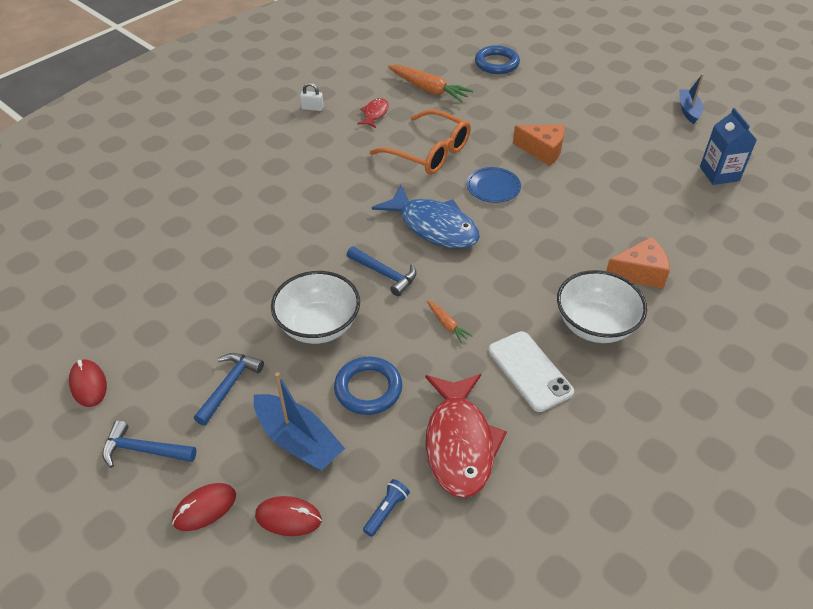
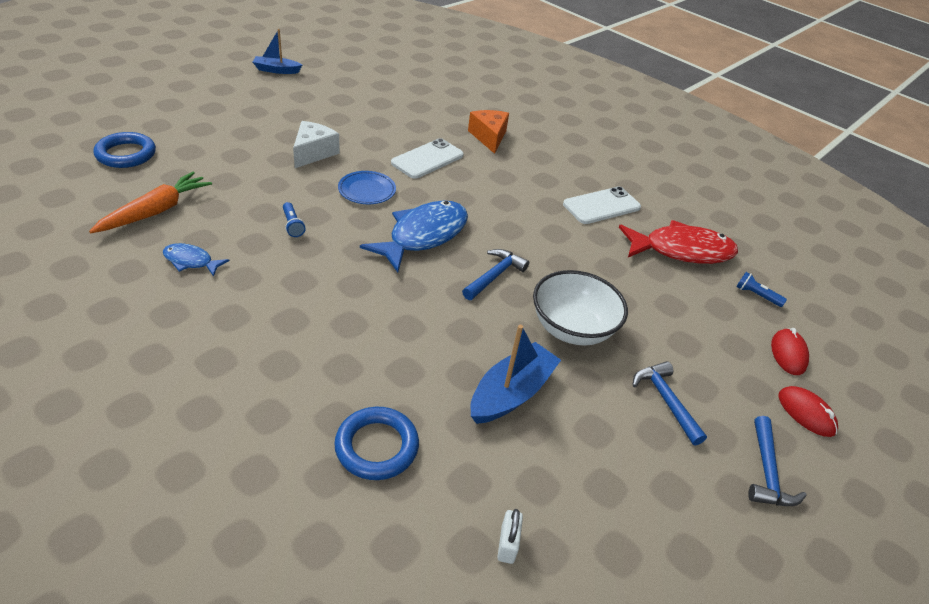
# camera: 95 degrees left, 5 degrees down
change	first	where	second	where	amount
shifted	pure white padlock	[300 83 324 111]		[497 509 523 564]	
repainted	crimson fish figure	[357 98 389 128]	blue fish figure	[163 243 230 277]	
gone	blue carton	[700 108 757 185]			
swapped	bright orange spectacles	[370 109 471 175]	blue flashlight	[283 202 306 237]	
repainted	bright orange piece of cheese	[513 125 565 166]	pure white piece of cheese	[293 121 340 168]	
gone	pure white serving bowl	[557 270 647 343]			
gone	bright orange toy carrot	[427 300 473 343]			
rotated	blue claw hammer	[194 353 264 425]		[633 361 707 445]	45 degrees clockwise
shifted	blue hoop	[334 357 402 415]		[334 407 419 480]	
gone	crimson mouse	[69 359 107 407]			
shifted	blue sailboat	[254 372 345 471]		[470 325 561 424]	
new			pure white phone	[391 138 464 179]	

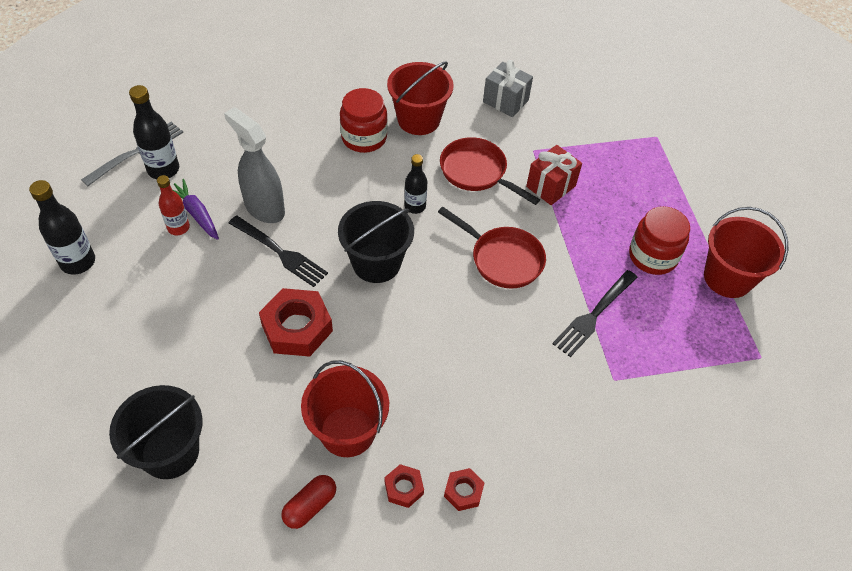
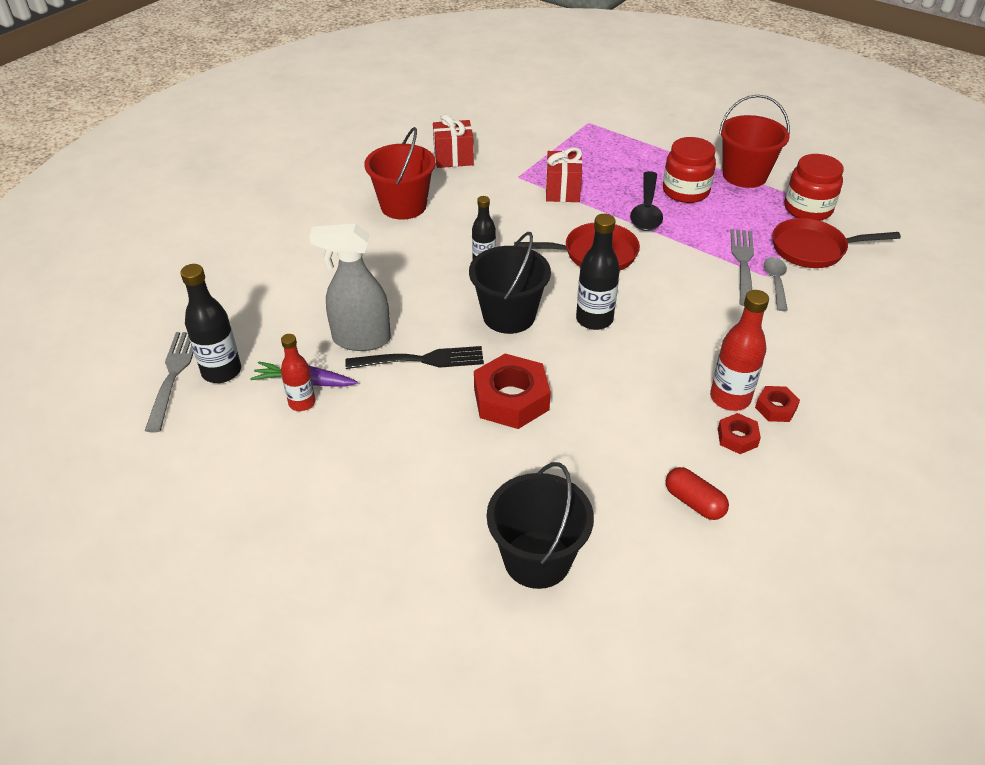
# camera: 40 degrees left, 10 degrees down
change	first	where	second	where	amount
repainted	ash-grey present	[483 60 533 117]	crimson present	[433 114 474 168]	
shifted	crimson jam jar	[340 88 387 153]		[785 154 844 221]	
shifted	crimson skillet	[440 137 540 205]		[772 218 901 268]	
shifted	ebony drink bottle	[29 180 95 275]		[576 214 620 330]	
gone	ebony table fork	[552 270 638 357]			
gone	crimson sand bucket	[301 360 389 457]			
rotated	crimson capsule	[281 475 336 529]		[666 467 729 520]	45 degrees counterclockwise
new			ebony tablespoon	[630 171 663 231]	
new			ash-grey table fork	[731 229 754 306]	
new			ash-grey tablespoon	[764 257 788 311]	
new			crimson drink bottle	[710 290 769 411]	

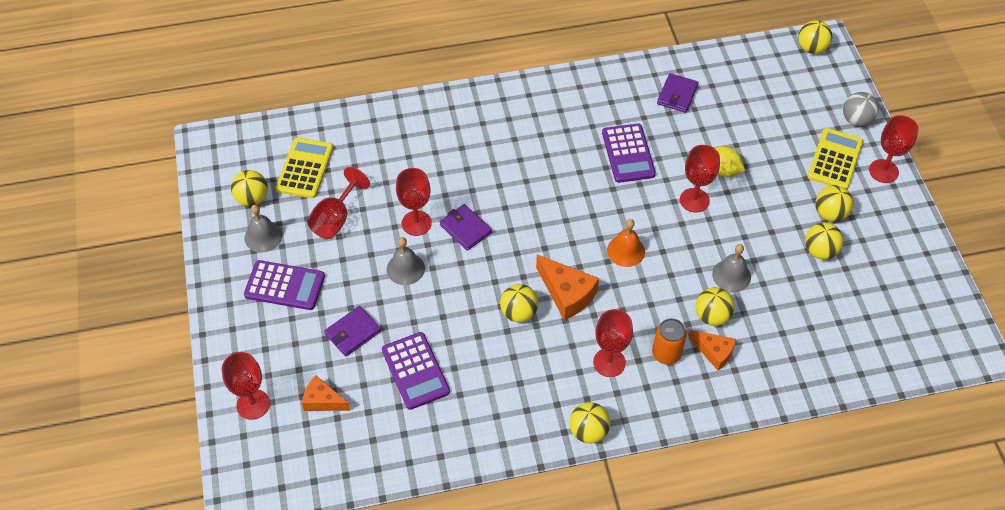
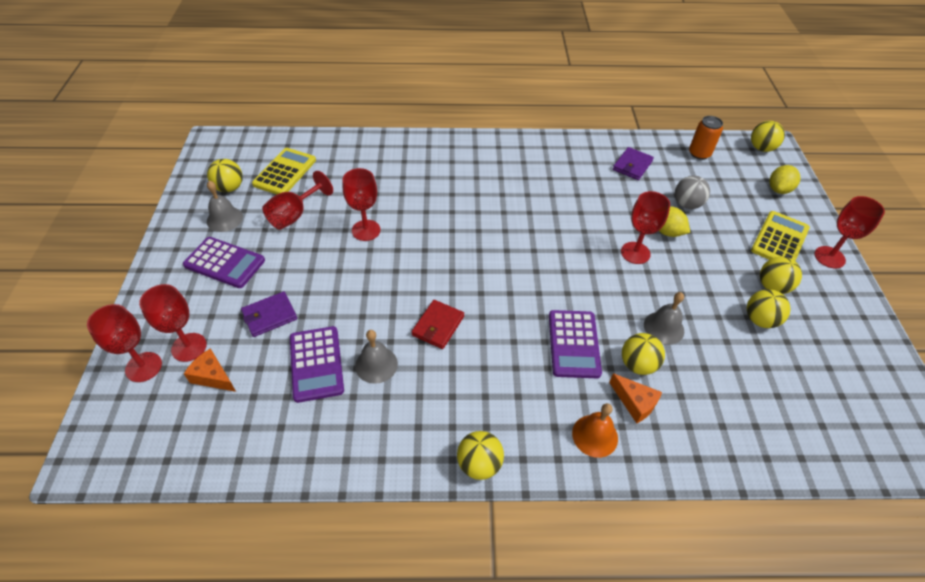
# camera: 10 degrees right, 5 degrees down
change	first	where	second	where	amount
shifted	ash-grey sphere	[843 92 879 127]		[675 176 710 209]	
shifted	royal purple pocket calculator	[602 123 656 183]		[549 310 602 378]	
gone	royal purple billfold	[440 204 492 251]			
shifted	bright orange school bell	[607 219 645 267]		[572 403 618 458]	
shifted	ash-grey school bell	[387 237 425 285]		[355 330 398 384]	
gone	bright orange piece of cheese	[536 255 599 320]			
swapped	bright yellow sphere	[500 284 538 322]	crimson billfold	[411 300 464 349]	
shifted	crimson wine glass	[593 309 633 377]		[139 284 207 362]	
shifted	bright orange soda can	[652 318 687 365]		[689 116 723 160]	
new			bright yellow citrus fruit	[769 165 801 194]	

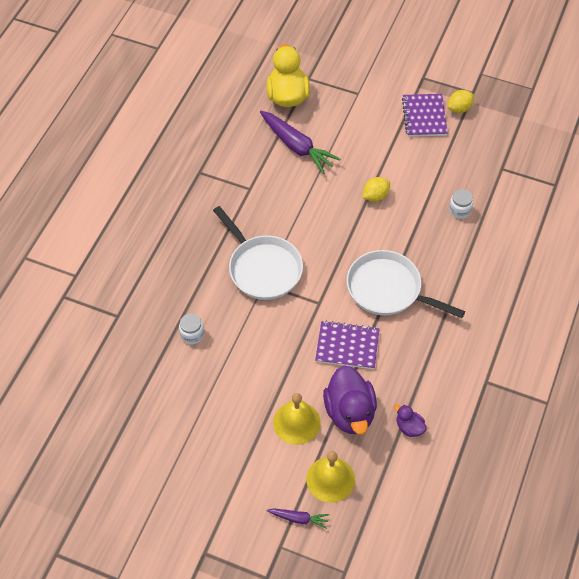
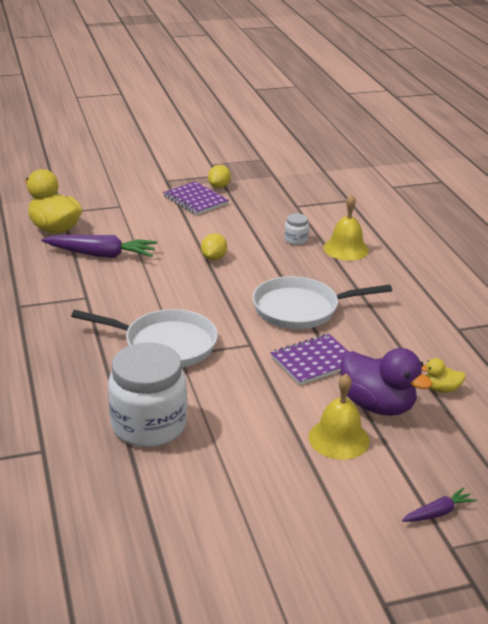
# camera: 40 degrees left, 25 degrees down
change	first	where	second	where	amount
scaled	pure white jam jar	[179 313 204 344]		[108 342 187 447]	x2.37
repainted	royal purple toy duck	[394 405 426 437]	bright yellow toy duck	[422 358 466 393]	
shifted	bright yellow school bell	[306 451 355 503]		[323 194 369 261]	

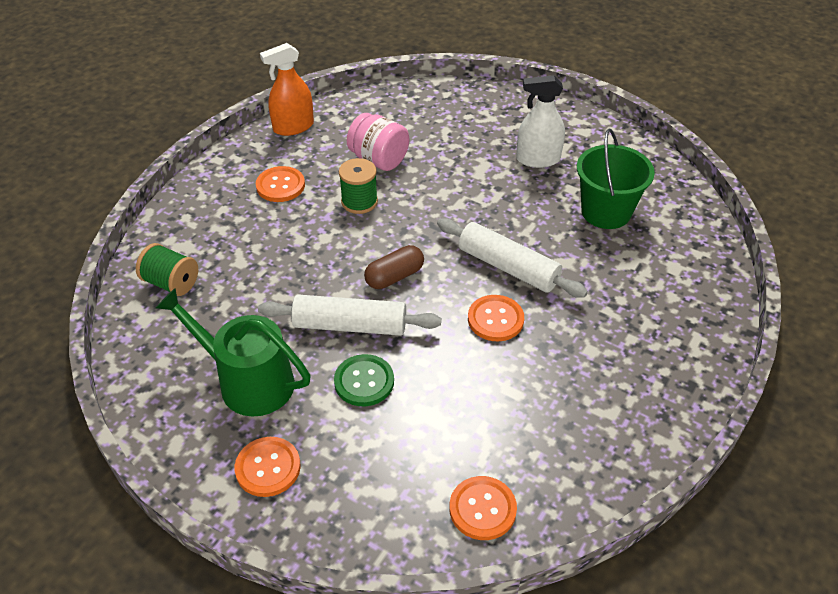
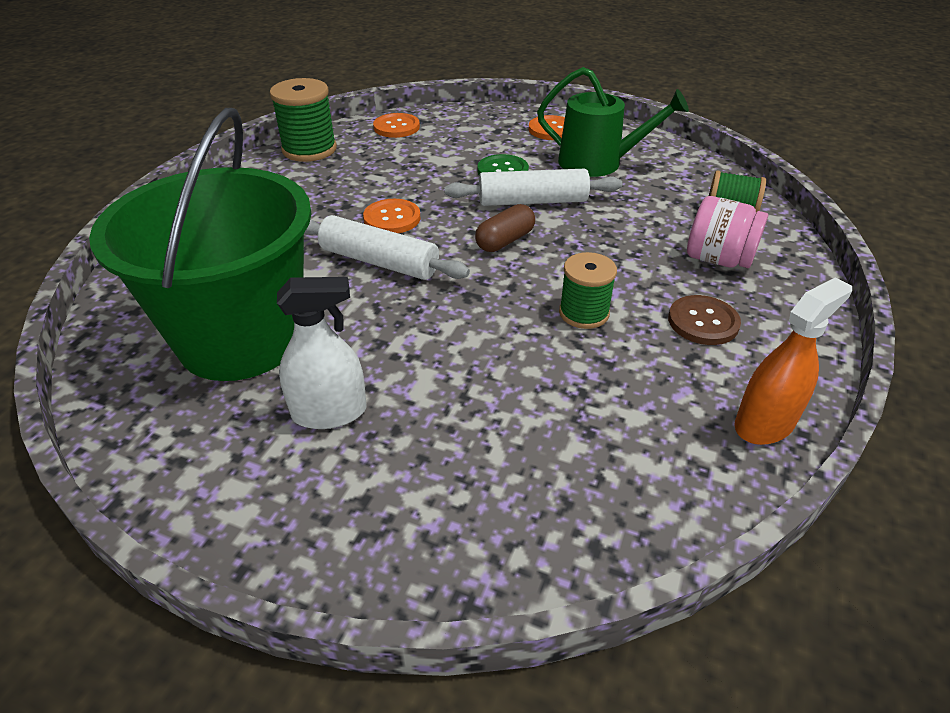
# camera: 170 degrees right, 5 degrees down
change	first	where	second	where	amount
shifted	rosy jam jar	[347 113 409 171]		[687 196 768 268]	
scaled	emerald sand bucket	[577 128 655 229]		[89 108 312 381]	x1.75
repainted	bright orange shirt button	[256 166 305 202]	brown shirt button	[668 295 741 345]	
new			emerald reel of thread	[270 78 337 162]	

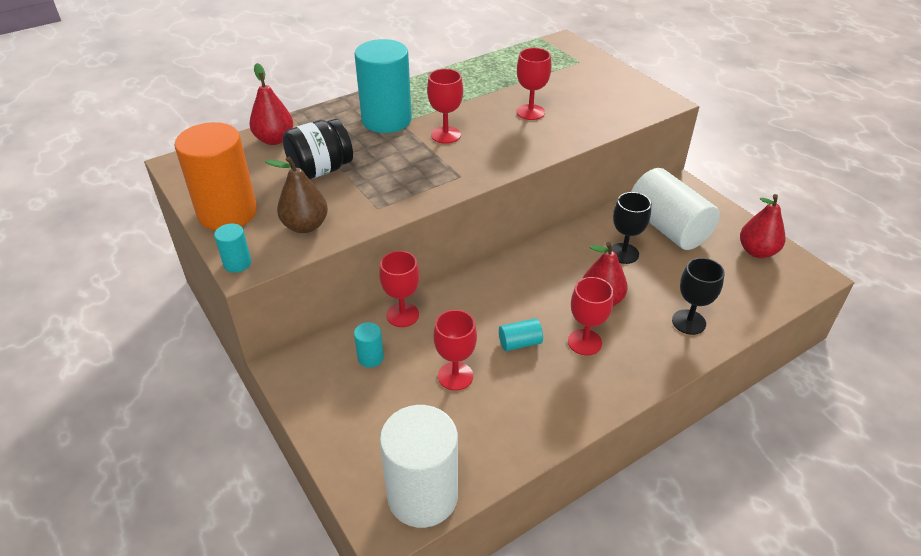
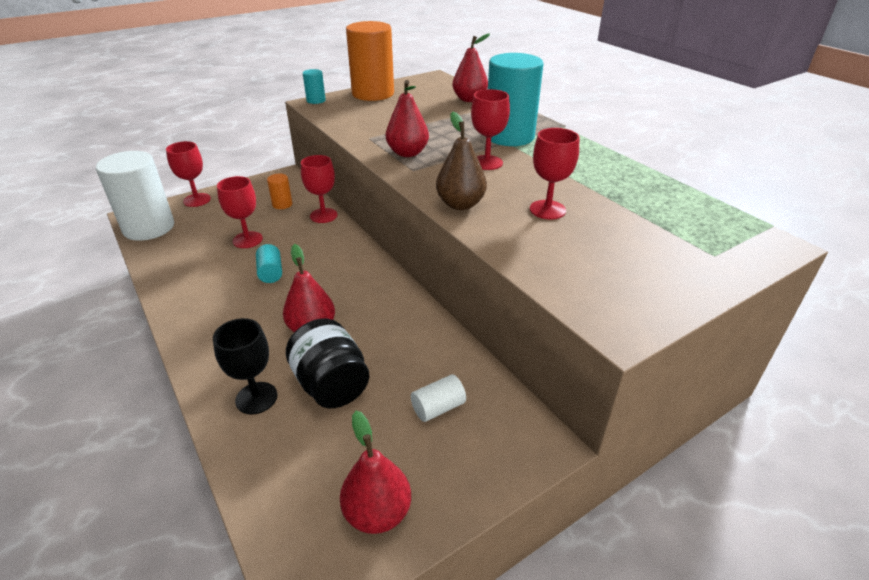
# camera: 90 degrees right, 5 degrees down
change	first	where	second	where	amount
shifted	ebony jam jar	[283 119 353 179]		[286 319 369 408]	
shifted	brown pear	[265 157 328 233]		[436 112 487 210]	
scaled	pure white cylinder shape	[631 168 720 250]		[411 374 466 422]	x0.44
gone	ebony wine glass	[611 192 651 264]			
shifted	crimson wine glass	[568 277 613 355]		[166 141 211 207]	
repainted	aqua cylinder shape	[354 322 384 368]	bright orange cylinder shape	[267 174 292 209]	
new			crimson pear	[386 80 429 157]	

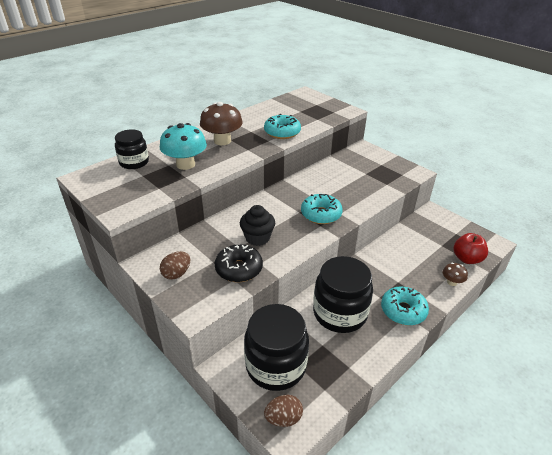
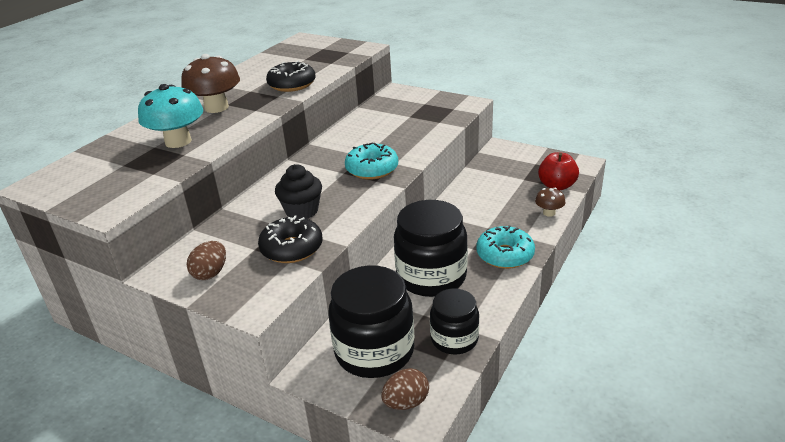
# camera: 15 degrees left, 5 degrees down
change	first	where	second	where	amount
repainted	aqua doughnut	[264 114 301 139]	ebony doughnut	[266 60 316 92]	
shifted	ebony jam jar	[115 129 149 169]		[430 289 479 354]	

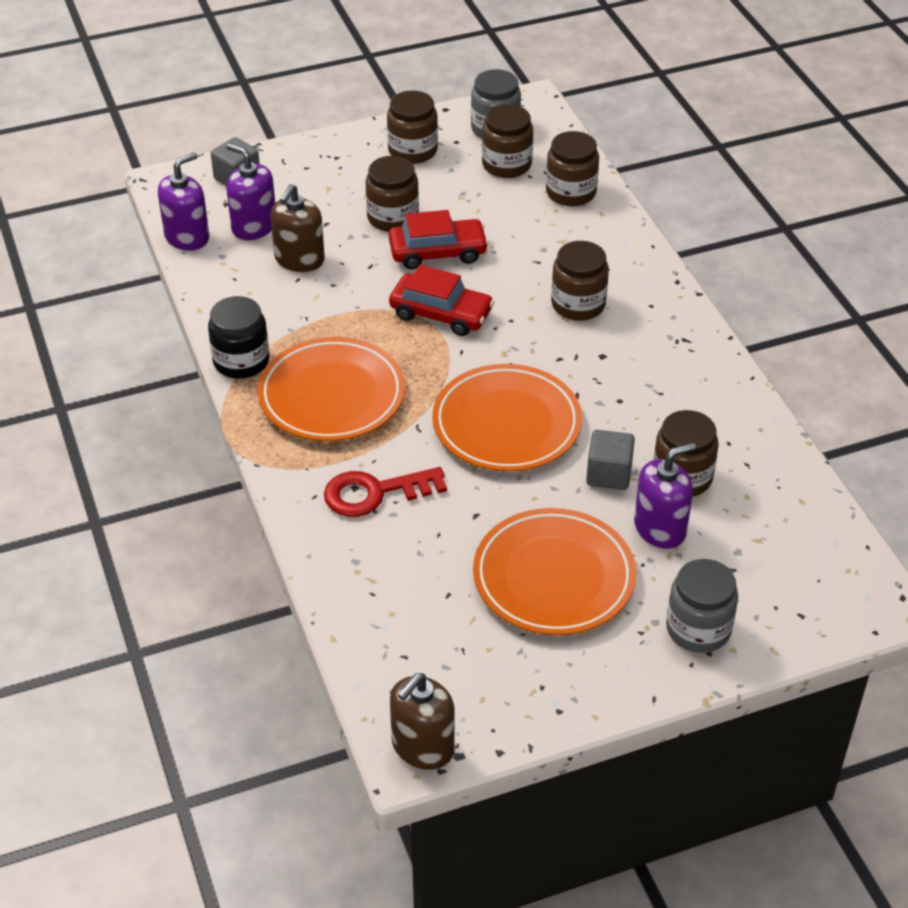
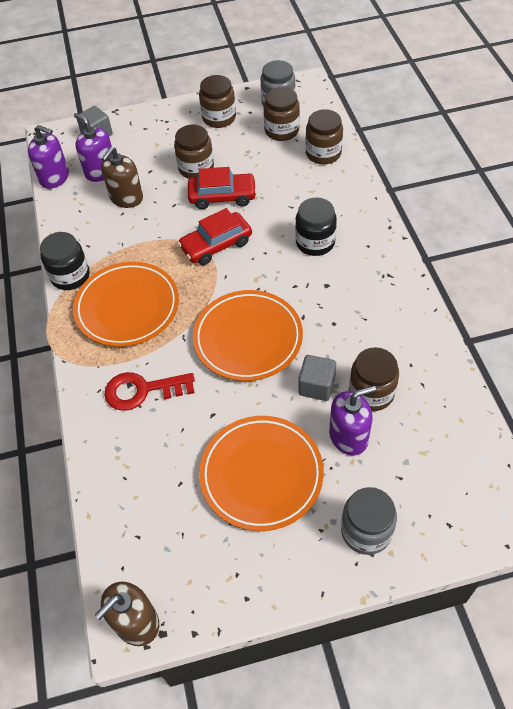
# camera: 10 degrees right, 10 degrees up
change	first	where	second	where	amount
rotated	royal purple soap pump	[158 152 209 251]		[28 125 69 189]	60 degrees clockwise
repainted	brown jam jar	[551 241 609 321]	ebony jam jar	[295 197 337 256]	
rotated	crimson automobile	[389 265 494 336]		[178 208 252 265]	120 degrees clockwise

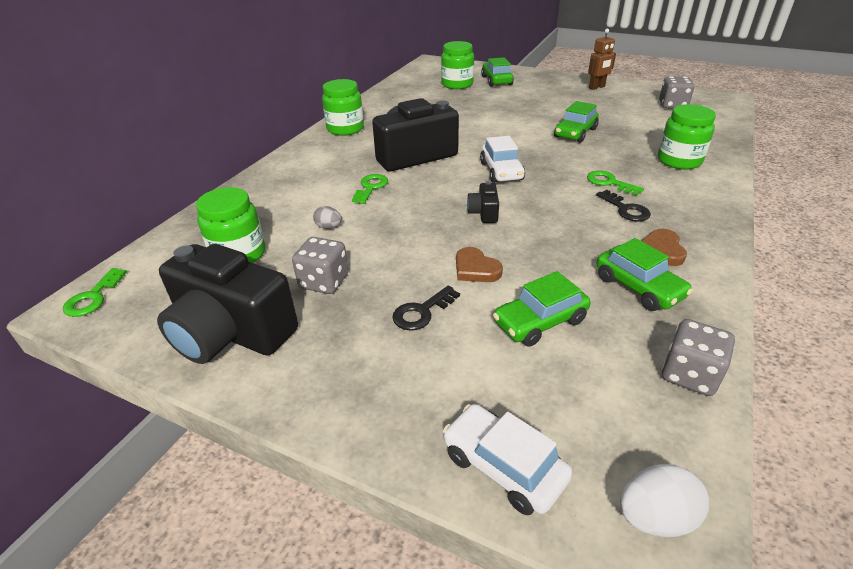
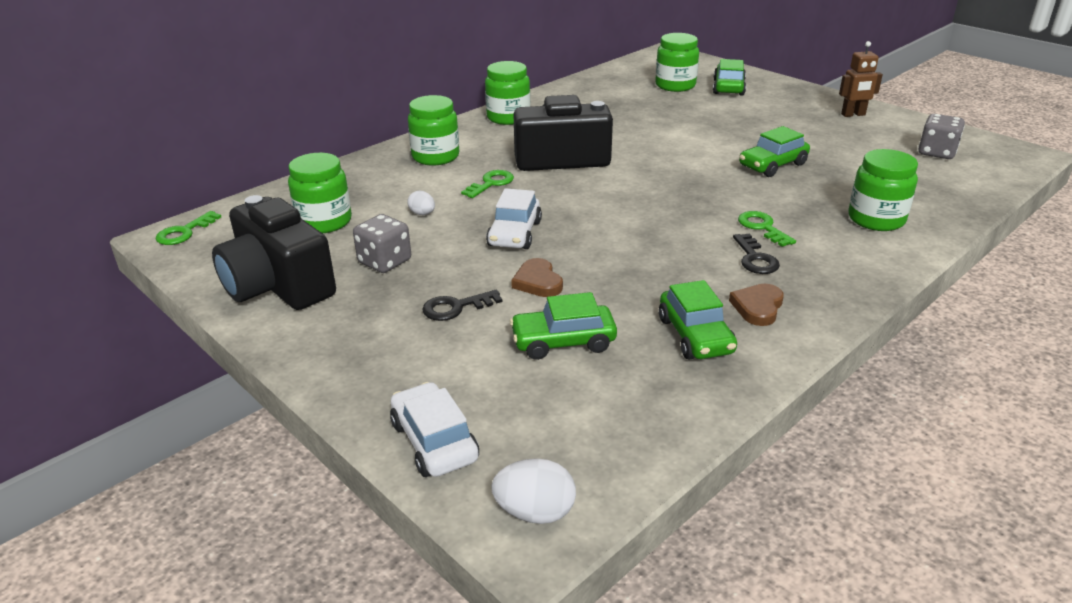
# camera: 20 degrees right, 5 degrees down
change	first	where	second	where	amount
shifted	pure white automobile	[480 136 525 183]		[486 188 542 249]	
gone	ebony photo camera	[467 181 499 223]			
repainted	ash-grey egg shape	[313 206 341 229]	pure white egg shape	[407 191 435 215]	
gone	ash-grey die	[662 319 735 396]			
new			emerald jam jar	[408 95 459 165]	

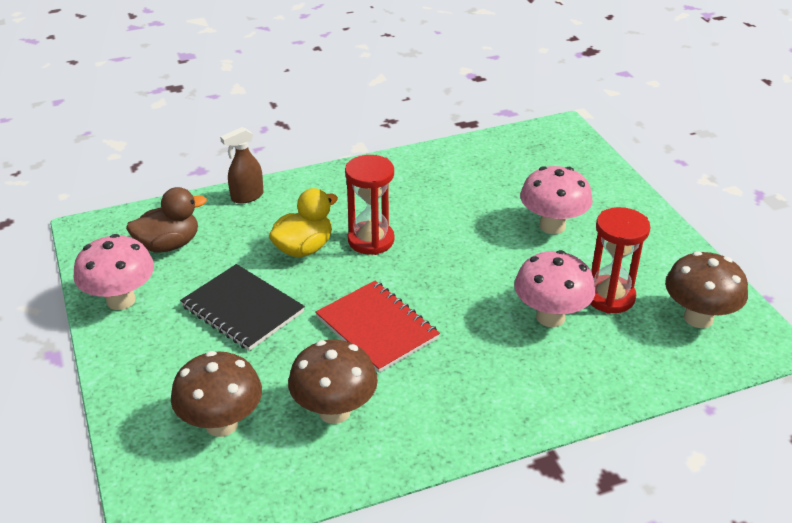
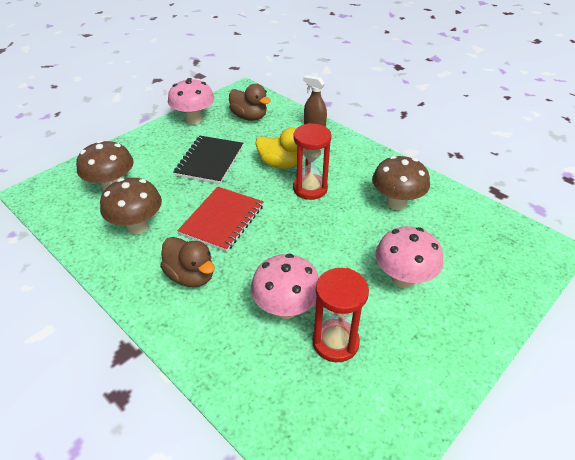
# camera: 65 degrees right, 5 degrees up
change	first	where	second	where	amount
shifted	brown mushroom	[665 251 748 328]		[372 156 430 210]	
new			brown toy duck	[160 237 215 287]	

